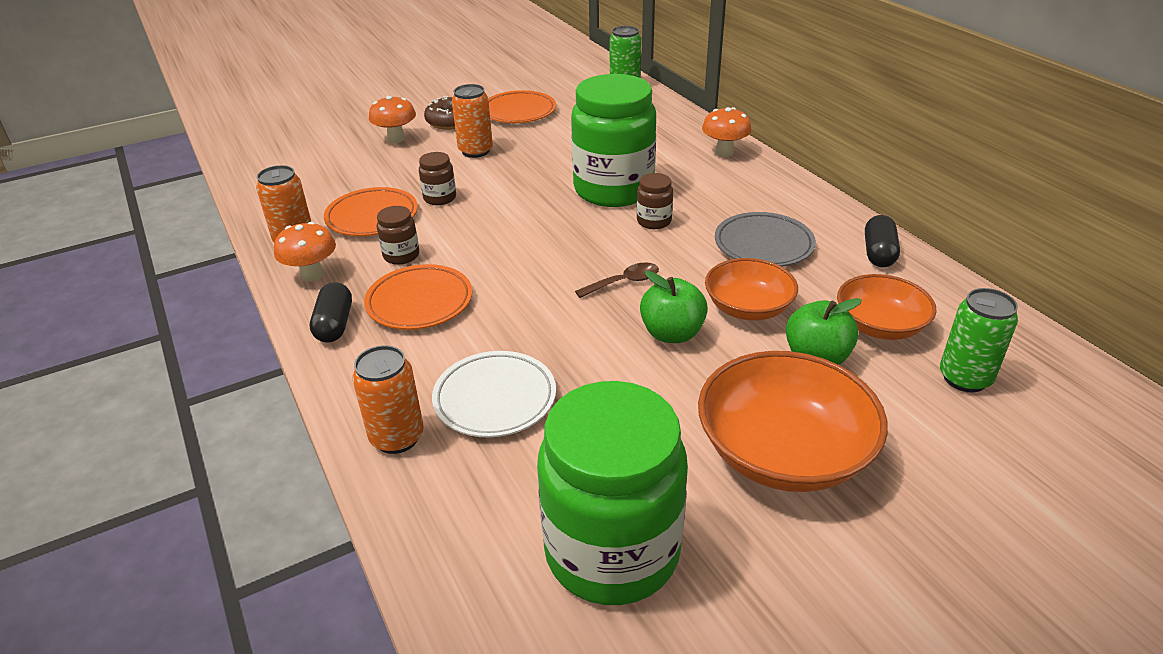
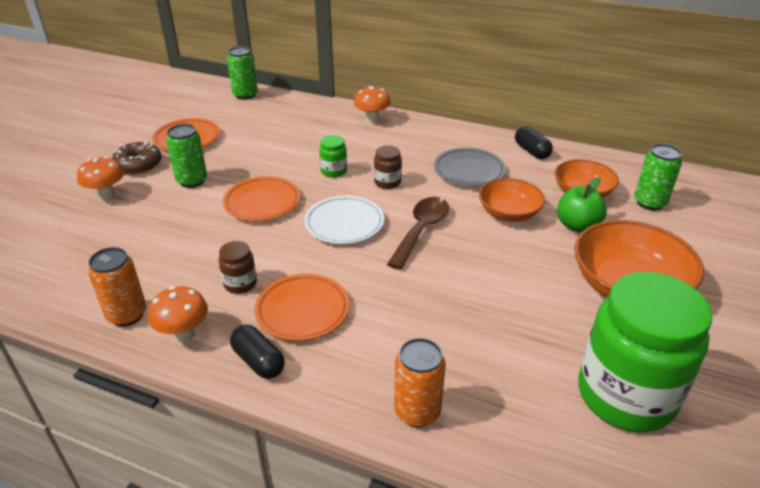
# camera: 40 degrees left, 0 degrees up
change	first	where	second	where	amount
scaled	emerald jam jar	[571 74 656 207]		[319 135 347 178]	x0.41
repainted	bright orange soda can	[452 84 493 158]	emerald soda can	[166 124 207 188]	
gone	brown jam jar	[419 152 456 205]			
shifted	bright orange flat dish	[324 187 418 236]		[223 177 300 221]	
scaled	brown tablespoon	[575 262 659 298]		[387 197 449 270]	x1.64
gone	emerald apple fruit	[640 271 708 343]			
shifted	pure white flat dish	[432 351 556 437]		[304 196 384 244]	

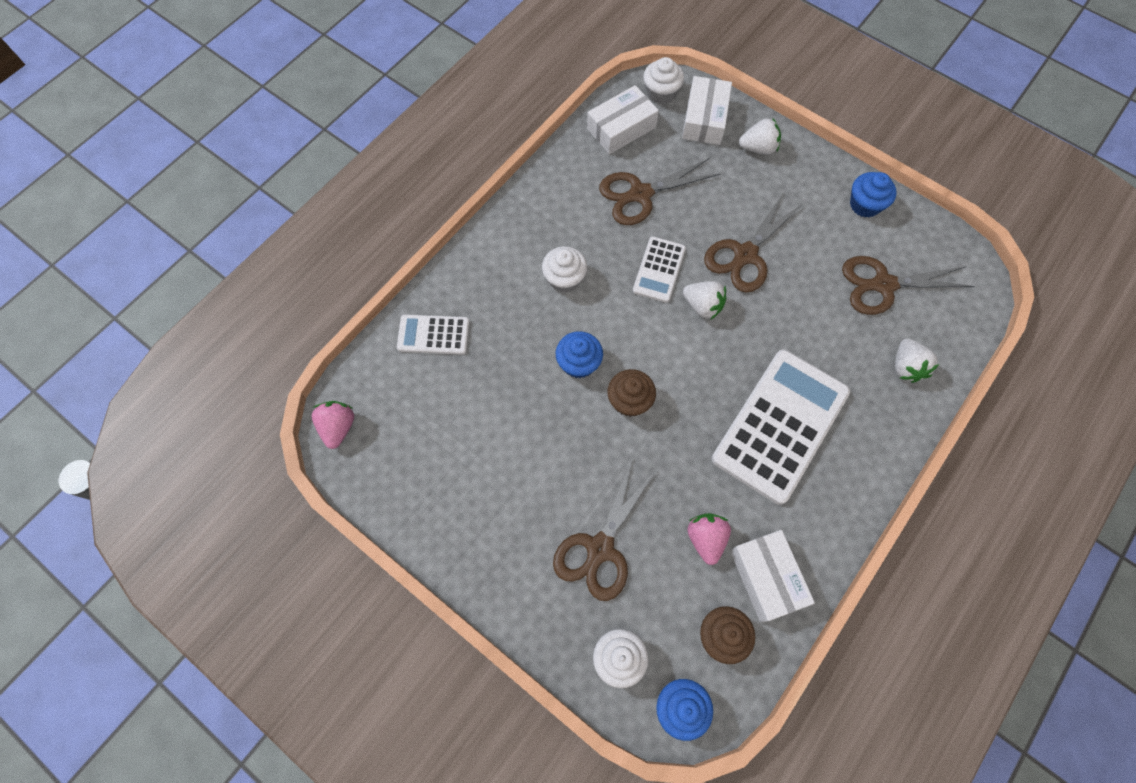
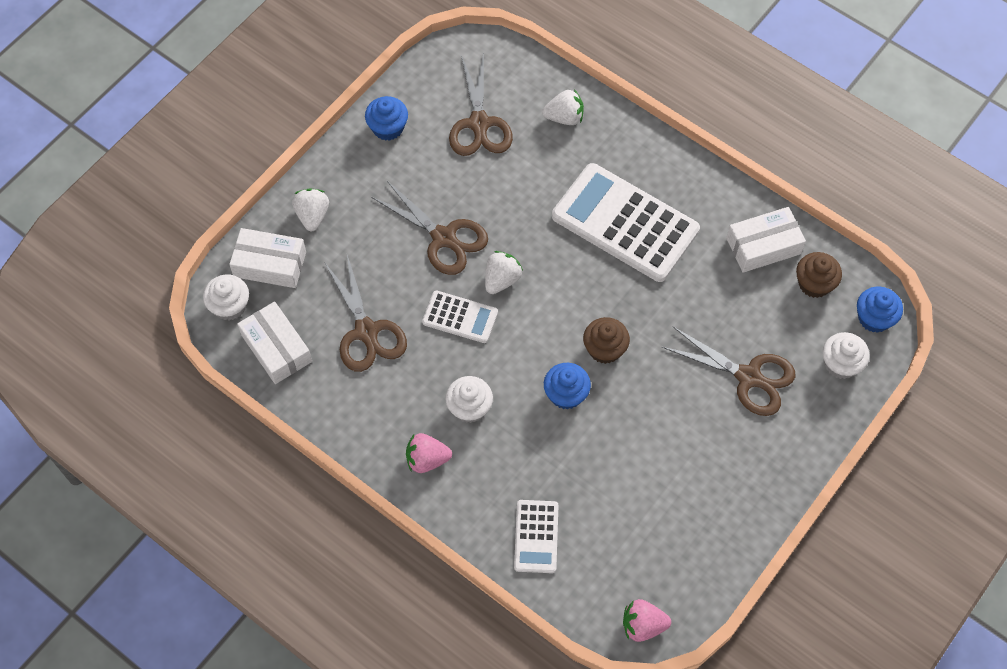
# camera: 90 degrees left, 5 degrees down
change	first	where	second	where	amount
shifted	rosy strawberry	[687 513 731 565]		[406 433 452 473]	

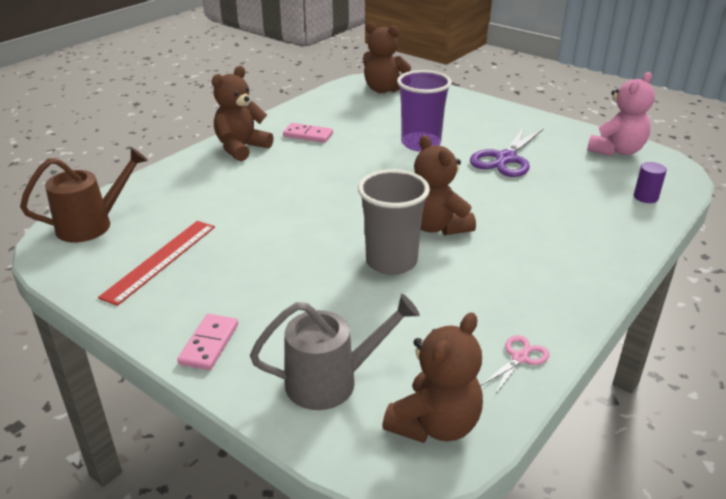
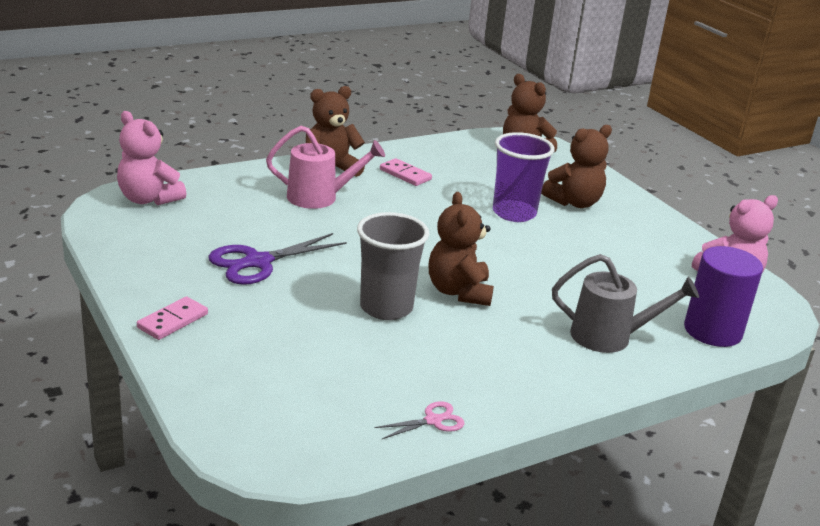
# camera: 20 degrees right, 5 degrees down
change	first	where	second	where	amount
shifted	royal purple pair of scissors	[470 127 544 177]		[209 233 347 285]	
swapped	brown watering pot	[20 147 148 242]	rosy teddy	[117 111 187 205]	
scaled	royal purple cylinder shape	[634 162 667 203]		[684 246 763 347]	x2.08
gone	crimson straightedge	[98 221 215 306]			
shifted	ash-grey watering pot	[250 294 420 410]		[552 254 699 353]	
shifted	brown teddy	[382 313 483 443]		[541 125 612 208]	
new			rosy watering pot	[266 126 385 209]	

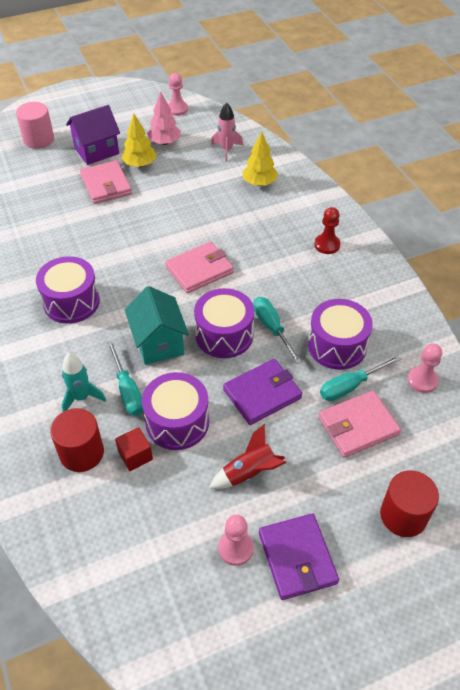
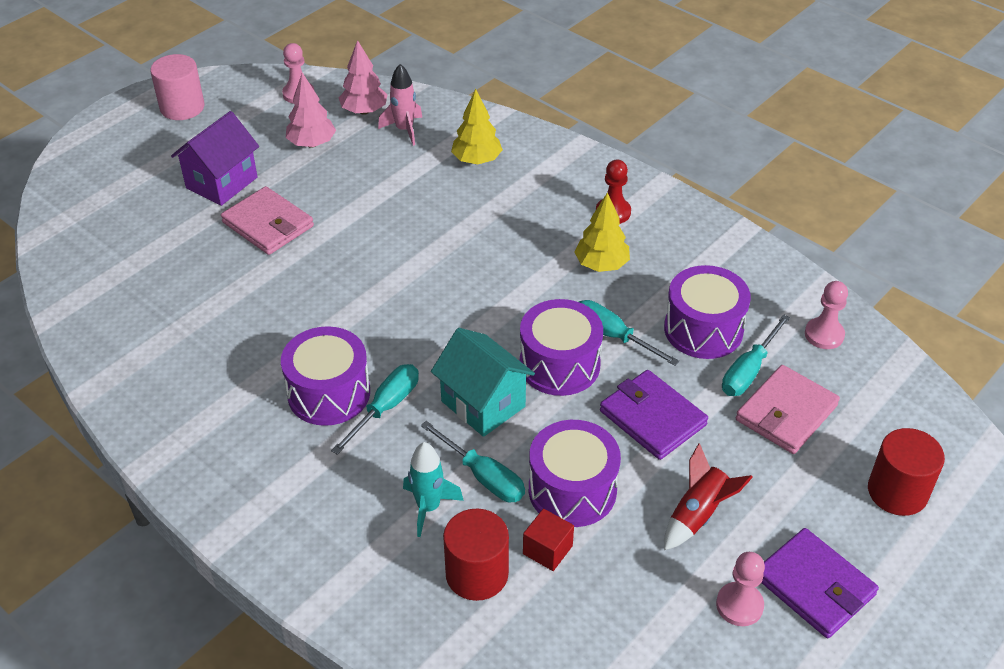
# camera: 25 degrees left, 5 degrees down
change	first	where	second	where	amount
shifted	rosy cylinder shape	[16 102 54 149]		[150 54 204 120]	
shifted	bright yellow tree	[121 114 156 167]		[574 192 630 272]	
gone	rosy billfold	[165 242 234 293]			
rotated	royal purple billfold	[223 359 302 425]		[600 370 708 460]	75 degrees counterclockwise
new			rosy tree	[339 40 388 115]	
new			aqua hand screwdriver	[331 364 419 455]	

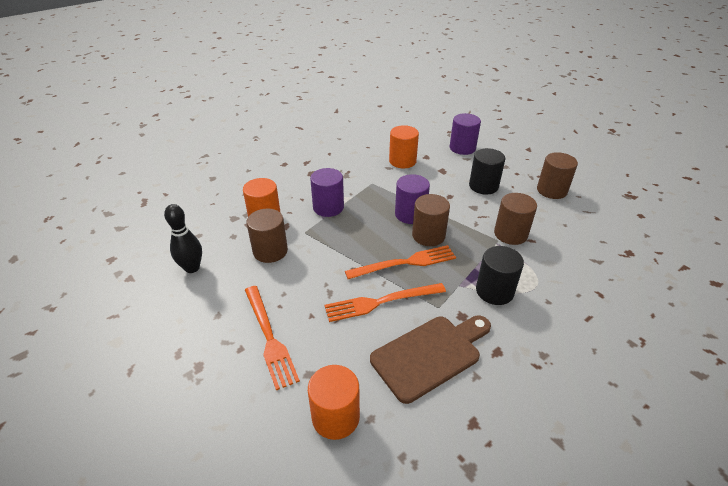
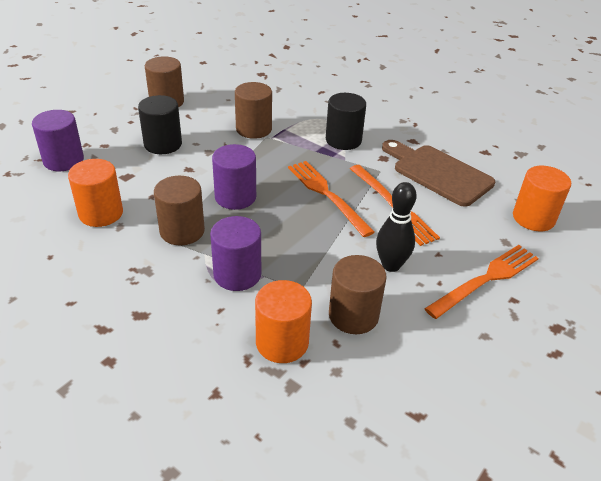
# camera: 105 degrees left, 0 degrees up
change	first	where	second	where	amount
shifted	brown cylinder shape	[412 194 450 246]		[154 176 205 245]	
shifted	ebony tenpin	[164 204 202 273]		[376 182 416 272]	

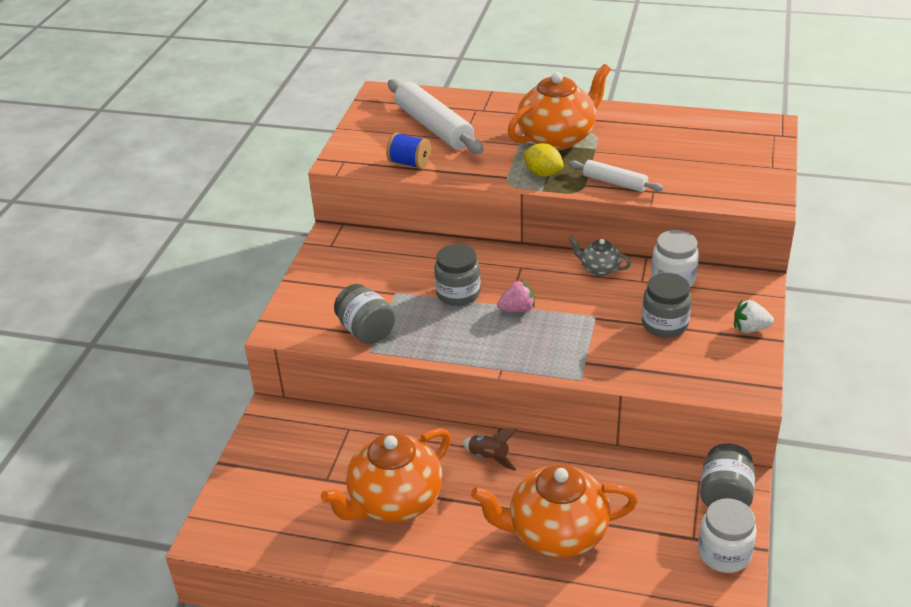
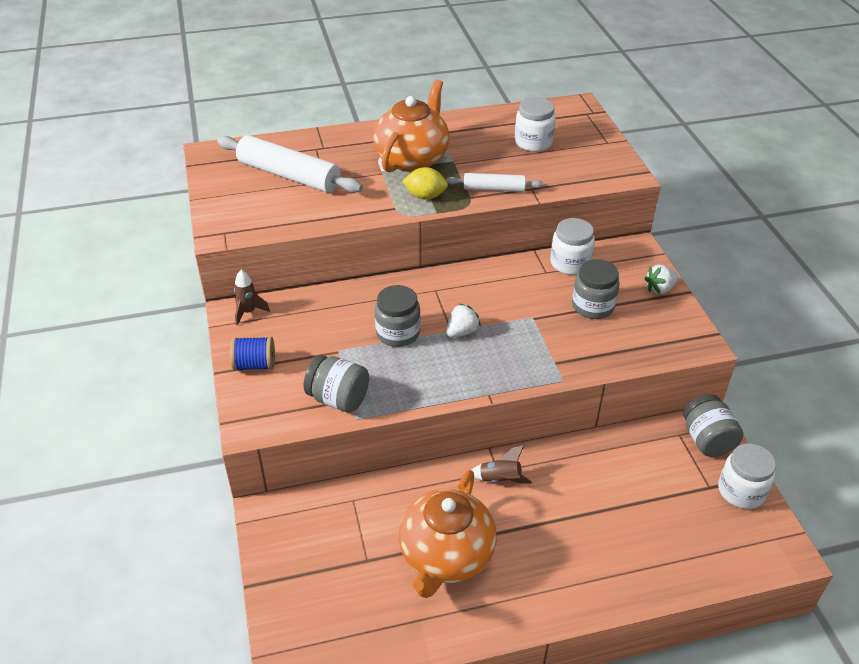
# camera: 30 degrees left, 5 degrees up
change	first	where	second	where	amount
shifted	blue reel of thread	[386 133 431 169]		[230 337 275 371]	
gone	ash-grey teapot	[569 236 631 276]			
repainted	rosy strawberry	[497 280 535 312]	pure white strawberry	[446 303 481 338]	
gone	bright orange teapot	[471 465 638 558]			
new			pure white jam jar	[514 97 556 152]	
new			brown rocket	[234 270 270 325]	

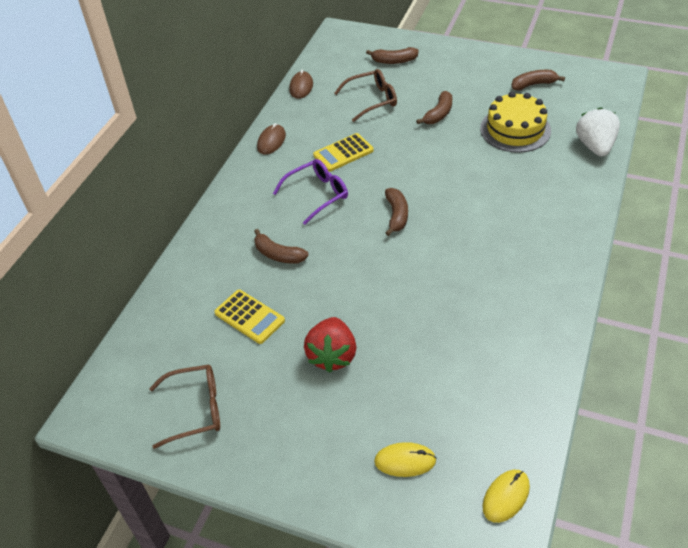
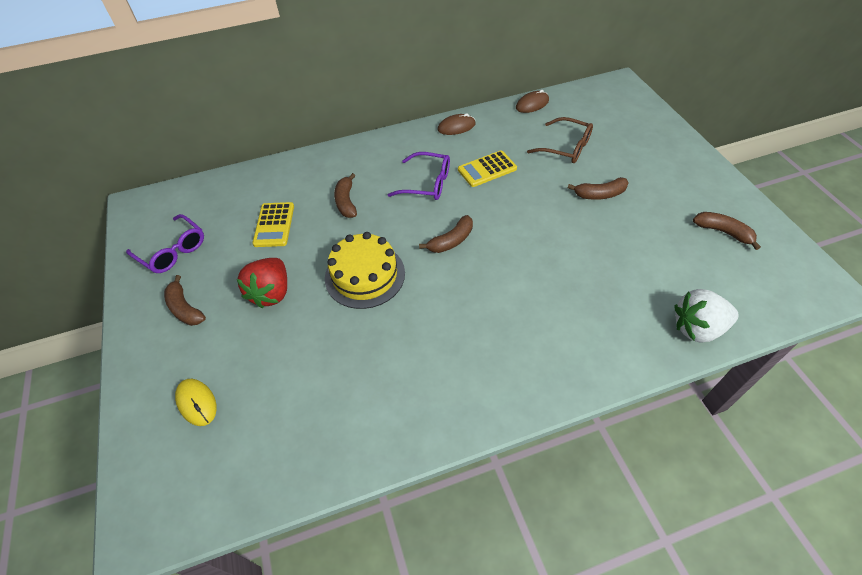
# camera: 50 degrees right, 5 degrees up
change	first	where	second	where	amount
shifted	brown banana	[366 47 419 64]		[164 275 206 326]	
shifted	bright yellow layer cake	[480 92 551 153]		[325 232 405 309]	
rotated	pure white strawberry	[576 107 620 156]		[674 289 738 343]	150 degrees counterclockwise
rotated	bright yellow pocket calculator	[313 133 374 172]		[458 150 517 187]	45 degrees counterclockwise
rotated	crimson strawberry	[304 317 357 373]		[237 258 287 308]	45 degrees counterclockwise
repainted	brown spectacles	[149 365 220 449]	royal purple spectacles	[126 214 204 273]	
gone	bright yellow mouse	[482 470 530 523]			

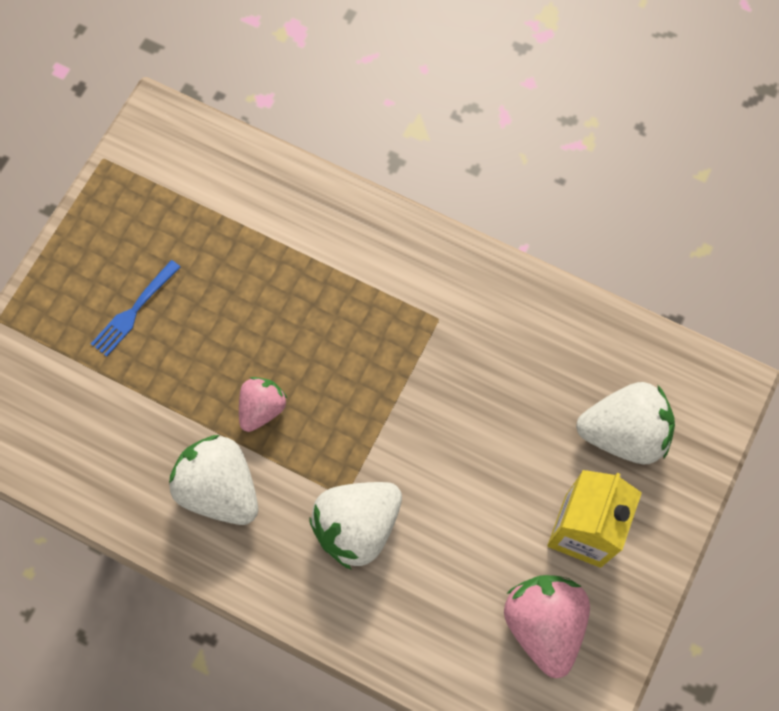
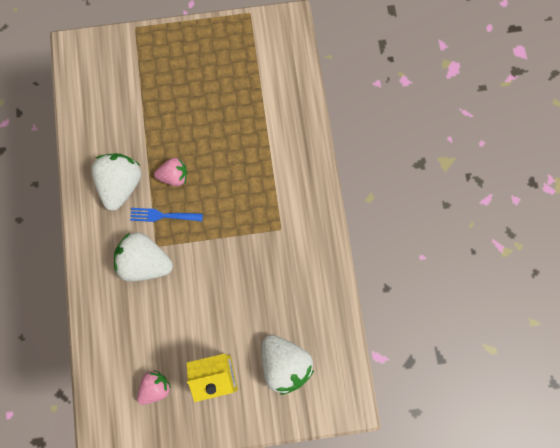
# camera: 55 degrees right, 5 degrees up
change	first	where	second	where	amount
shifted	blue table fork	[91 260 181 357]		[130 208 203 222]	
scaled	rosy strawberry	[504 575 590 678]		[137 370 171 405]	x0.60

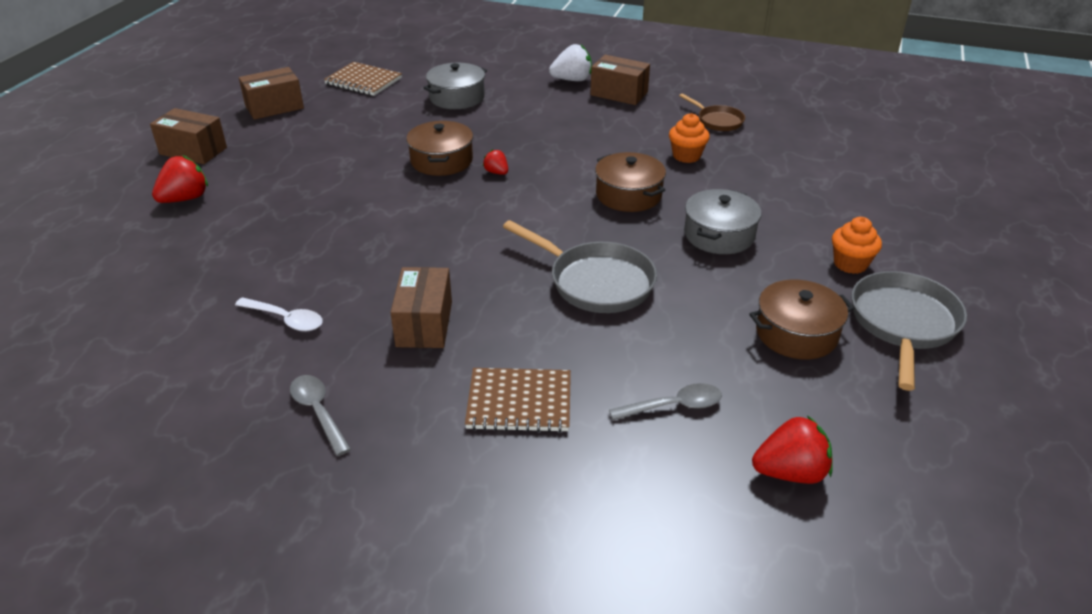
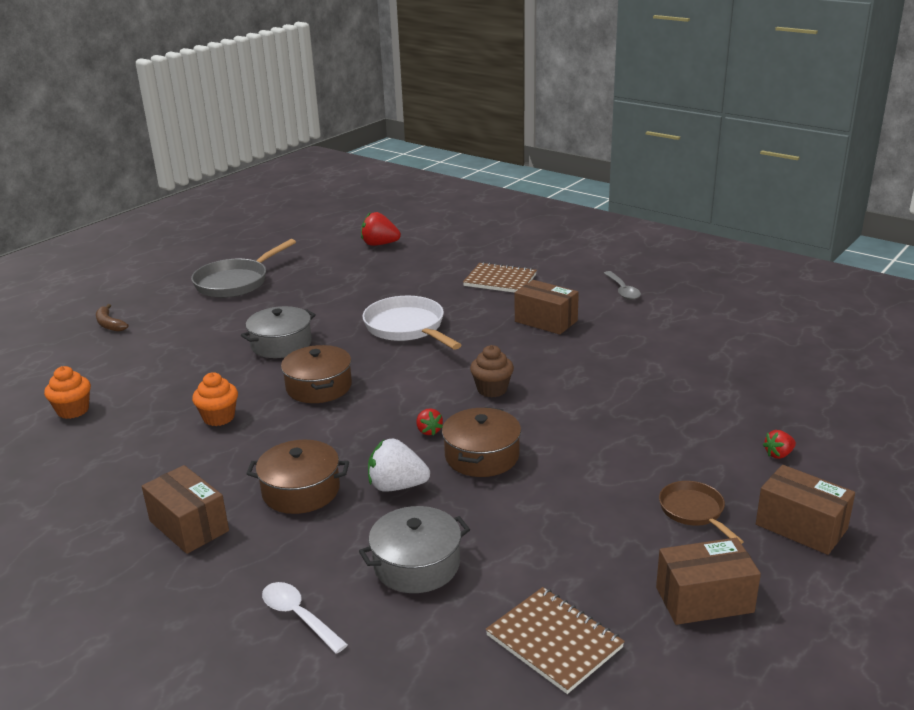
# camera: 160 degrees left, 10 degrees down
change	first	where	second	where	amount
shifted	pure white strawberry	[549 44 592 81]		[368 438 430 492]	
shifted	brown skillet	[679 94 745 131]		[659 481 744 544]	
scaled	crimson strawberry	[152 155 208 203]		[763 430 796 459]	x0.56
shifted	bright orange muffin	[832 217 882 274]		[44 366 91 419]	
repainted	ash-grey skillet	[503 220 657 313]	pure white skillet	[362 296 461 350]	
rotated	brown package	[390 267 452 348]		[515 280 579 335]	75 degrees counterclockwise
shifted	brown pot	[749 280 854 359]		[246 440 349 514]	
shifted	pure white tablespoon	[235 297 323 331]		[262 582 348 654]	
gone	ash-grey tablespoon	[609 383 722 420]			
new			brown banana	[96 304 128 332]	
new			brown muffin	[470 345 514 397]	

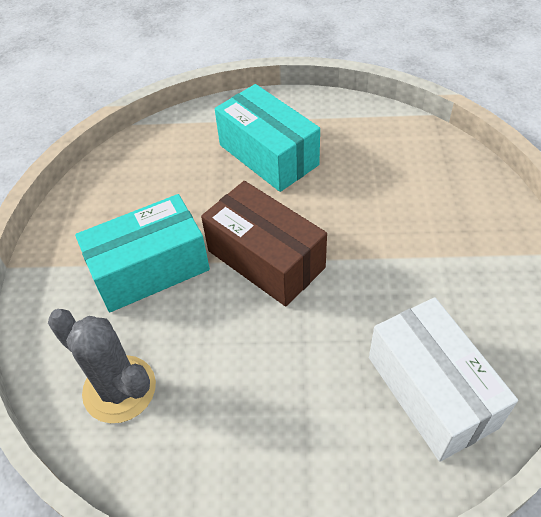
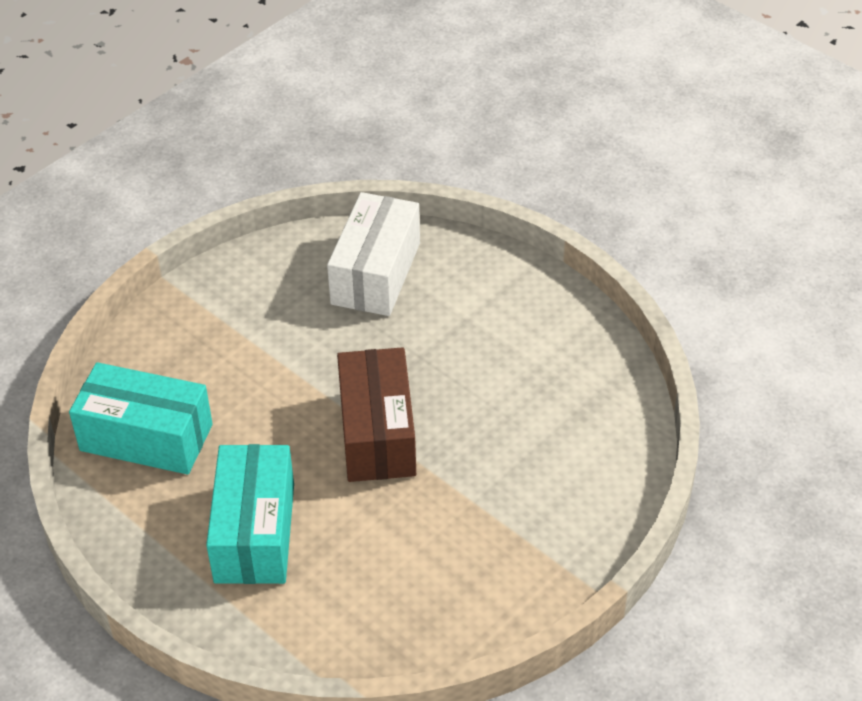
# camera: 140 degrees left, 5 degrees down
change	first	where	second	where	amount
shifted	aqua package	[75 194 210 312]		[69 362 213 475]	
gone	ash-grey saguaro cactus	[48 309 156 423]			

